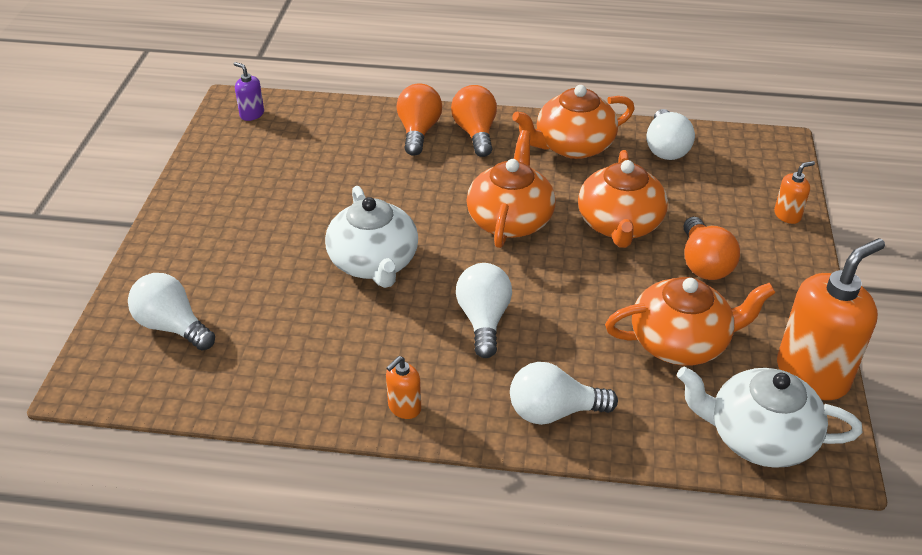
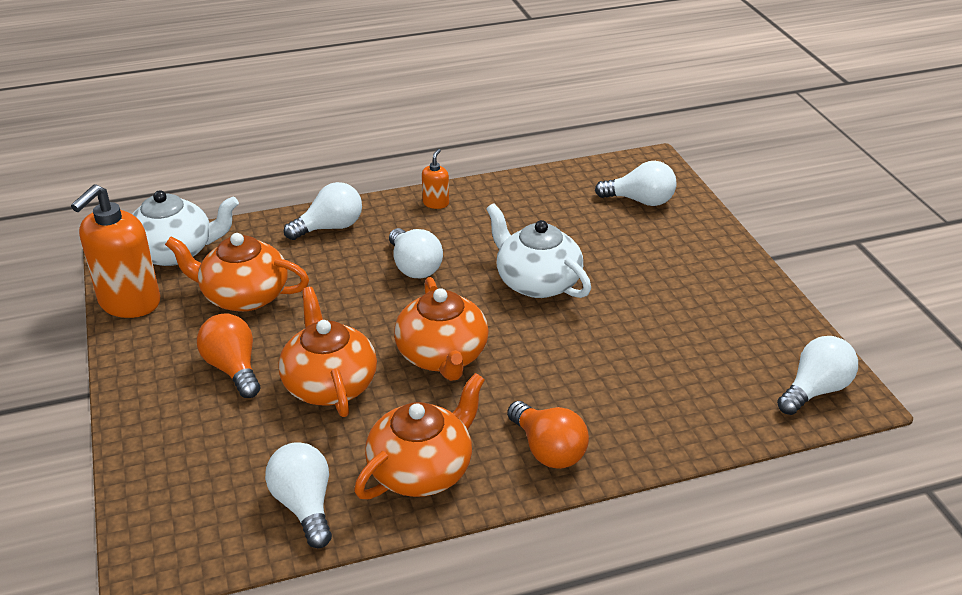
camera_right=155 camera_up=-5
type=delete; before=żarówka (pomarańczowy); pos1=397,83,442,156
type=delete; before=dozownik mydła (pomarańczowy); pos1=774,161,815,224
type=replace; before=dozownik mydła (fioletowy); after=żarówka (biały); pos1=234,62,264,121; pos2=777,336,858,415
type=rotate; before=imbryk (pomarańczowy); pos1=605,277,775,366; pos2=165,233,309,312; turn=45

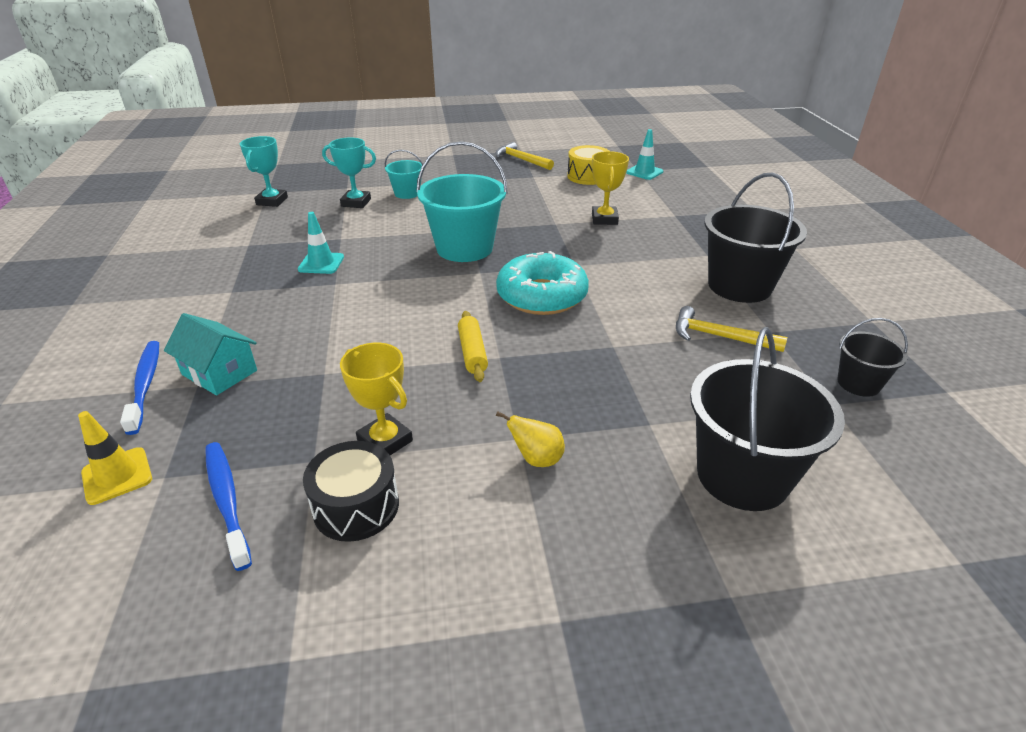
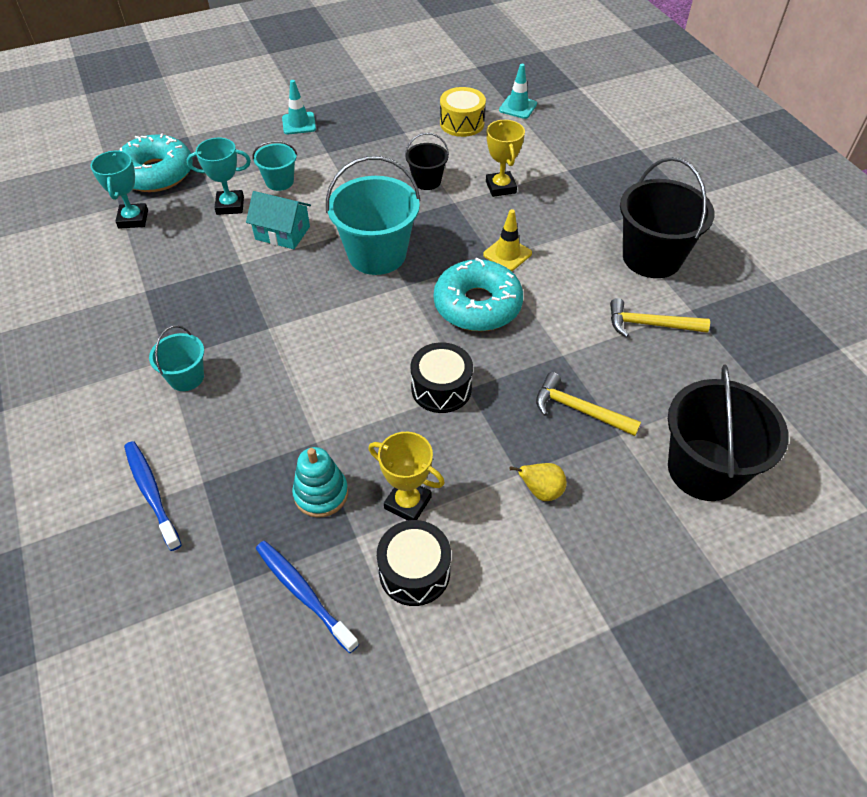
camera_right=-15 camera_up=15
type=insert; after=donut (turkusowy); pos2=119,133,193,192
type=insert; after=wiadro (turkusowy); pos2=149,325,204,391
type=insert; after=zabawka nakładanka (turkusowy); pos2=292,447,348,518
type=move; before=pachołek (żółty); pos1=78,411,152,505; pos2=483,209,532,271
type=move; before=domek (turkusowy); pos1=164,313,257,395; pos2=246,191,311,249
type=move; before=pachołek (turkusowy); pos1=298,212,344,274; pos2=282,80,316,134
type=move; before=młotek (żółty); pos1=496,142,554,170; pos2=536,372,641,436
type=move; before=wiadro (czarny); pos1=837,318,908,397; pos2=405,133,449,190
type=replace; before=wałek do ciasta (żółty); after=bęben (czarny); pos1=458,311,488,382; pos2=411,342,473,413

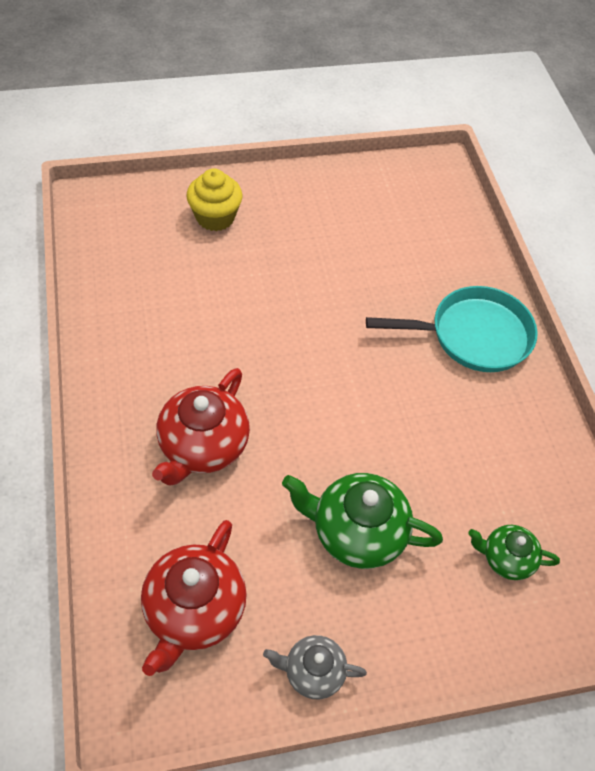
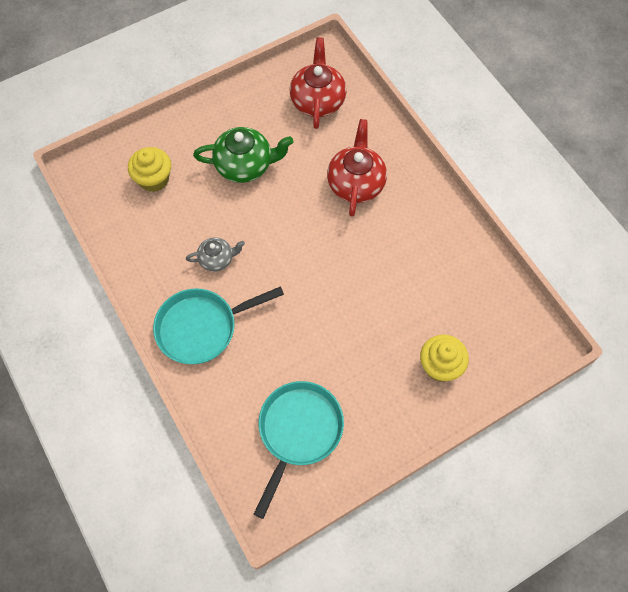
camera_right=165 camera_up=10
type=insert; after=patelnia (turkusowy); pos2=254,381,344,519
type=move; before=imbryk (szary); pos1=263,635,367,699; pos2=186,237,245,272
type=replace; before=imbryk (zielony); after=muffinka (żółty); pos1=468,525,560,580; pos2=128,147,171,192

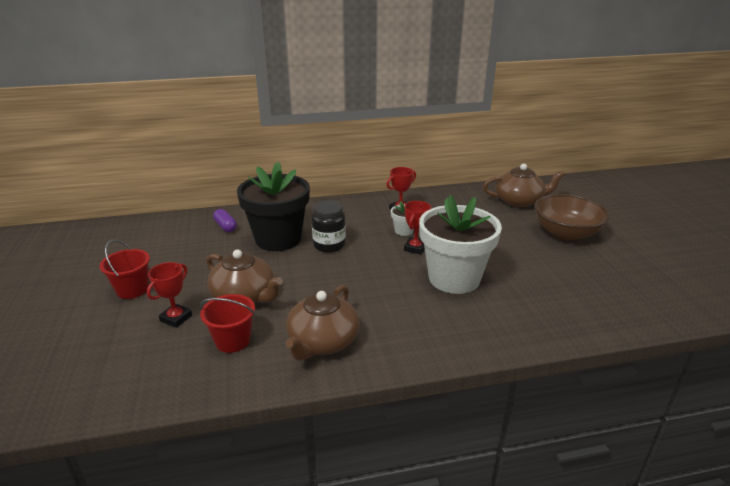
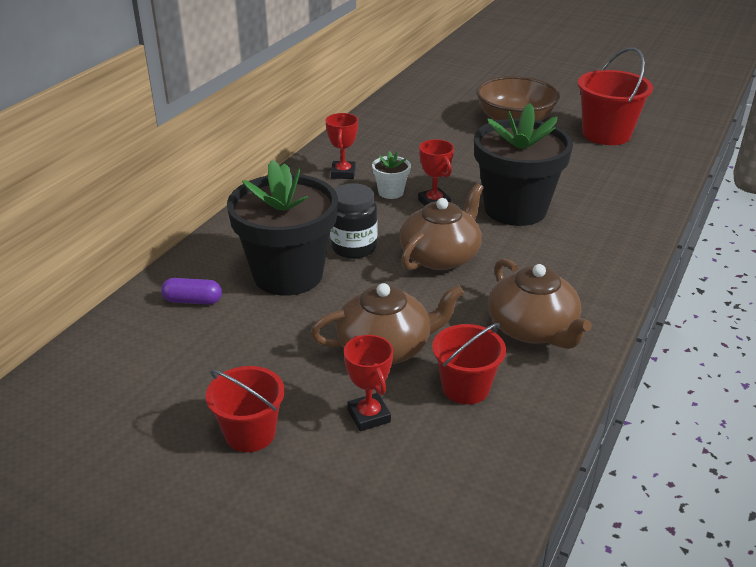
camera_right=-50 camera_up=5
type=insert; after=wiadro (czerwony); pos2=578,47,653,145
type=move; before=imbryk (brązowy); pos1=483,164,565,207; pos2=400,183,484,270
type=recolor; before=doniczka (biały); after=doniczka (czarny); pos1=419,195,502,294; pos2=474,103,573,226

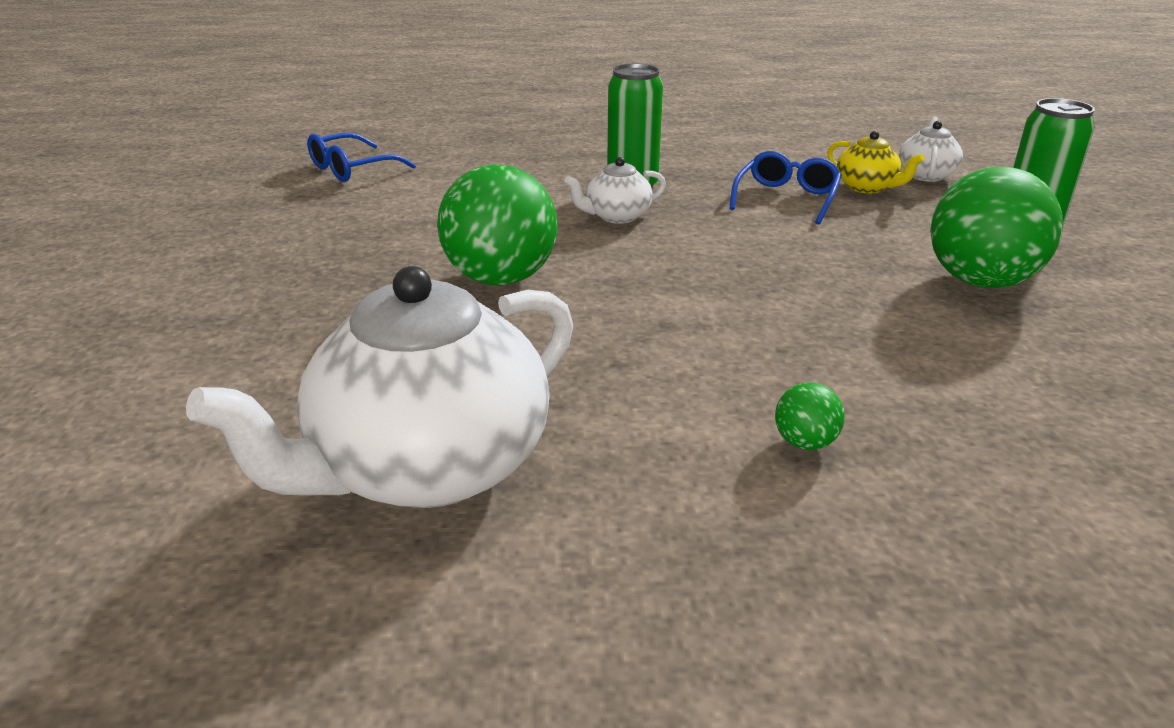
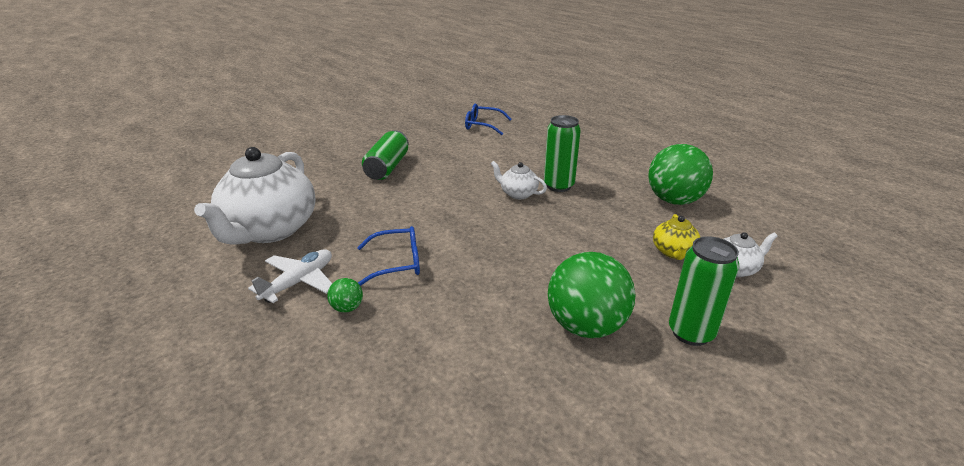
camera_right=55 camera_up=0
type=insert; after=samolot (biały); pos2=248,249,333,303
type=insert; after=puszka (zielony); pos2=362,130,409,180
type=move; before=piłka (zielony); pos1=437,164,558,285; pos2=648,144,713,205
type=move; before=okulary (niebieski); pos1=729,151,842,225; pos2=357,226,420,286
type=rotate; before=imbryk (biały); pos1=186,266,573,508; pos2=194,147,316,245; turn=-90

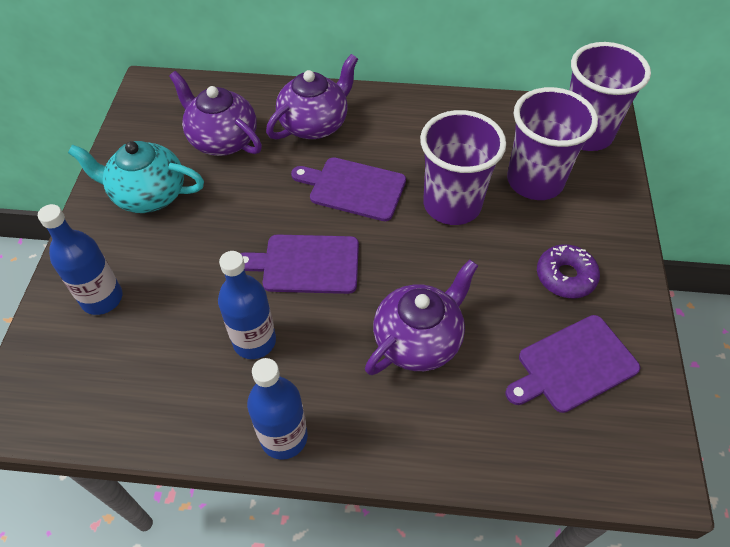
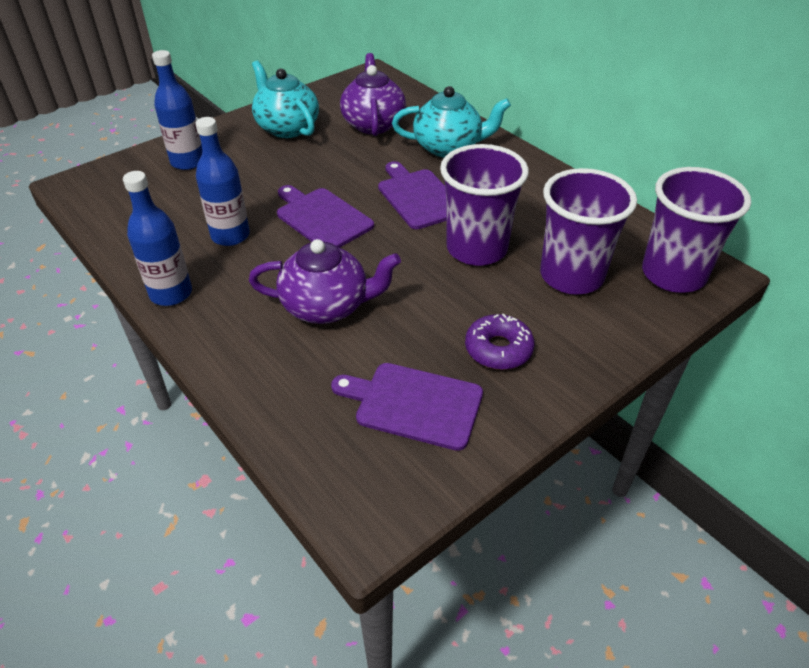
camera_right=45 camera_up=-10
type=recolor; before=imbryk (fioletowy); after=imbryk (turkusowy); pos1=266,54,358,140; pos2=392,86,511,158

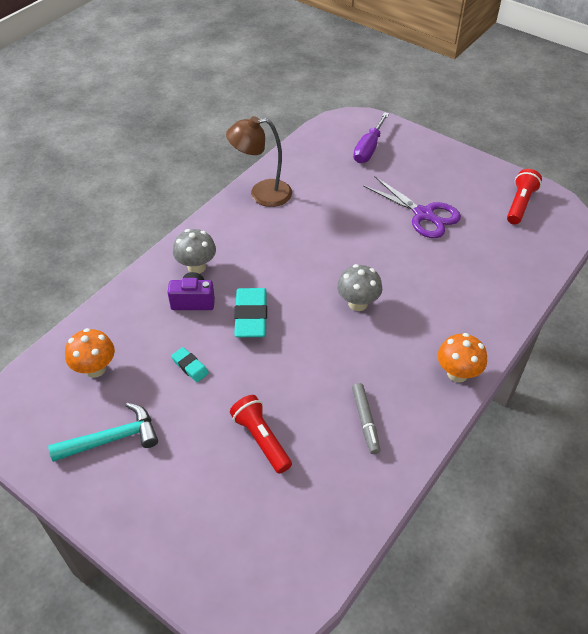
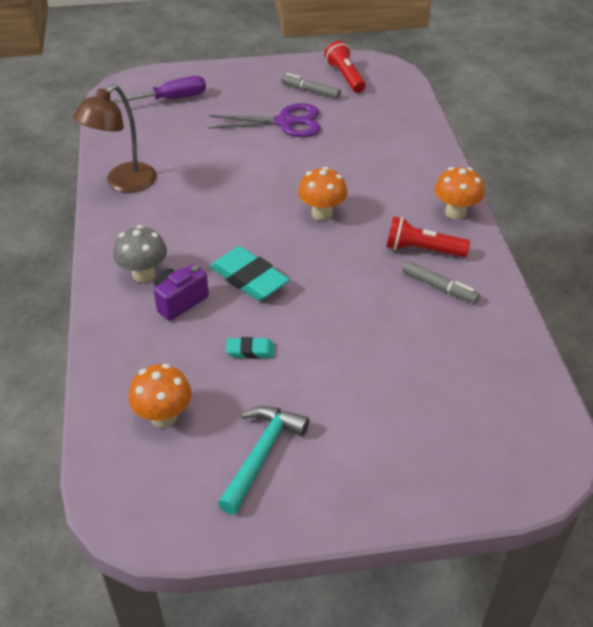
camera_right=-45 camera_up=-5
type=insert; after=flamaster (szary); pos2=281,73,341,99
type=move; before=latarka (czerwony); pos1=230,395,292,474; pos2=386,216,470,257
type=recolor; before=grzyb (szary); after=grzyb (pomarańczowy); pos1=337,264,382,311; pos2=298,167,348,221
type=rotate; before=śrubokręt (fioletowy); pos1=353,112,389,163; pos2=113,76,206,103; turn=-90

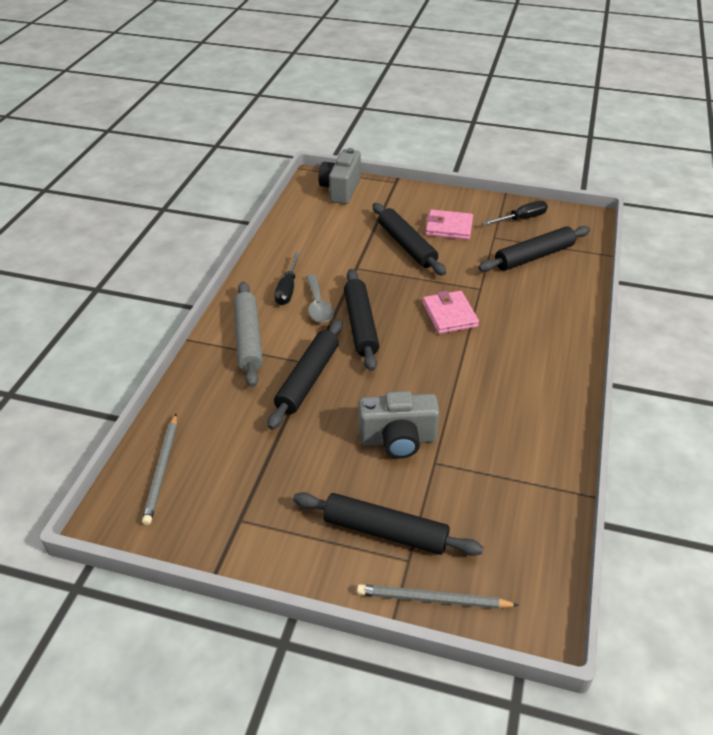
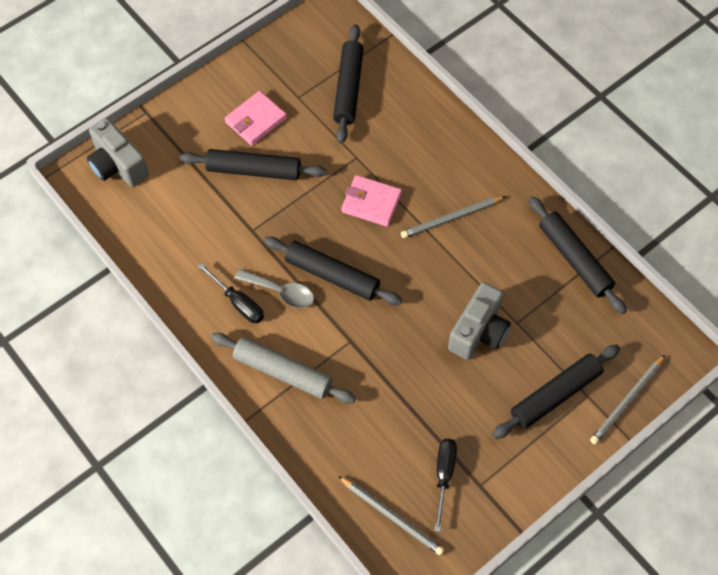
camera_right=-55 camera_up=20
type=insert; after=ołówek (szary); pos2=401,196,506,238
type=move; before=wałek do ciasta (czarny); pos1=268,319,343,430; pos2=529,196,627,314
type=move; before=śrubokręt (czarny); pos1=483,201,548,225; pos2=434,439,457,532

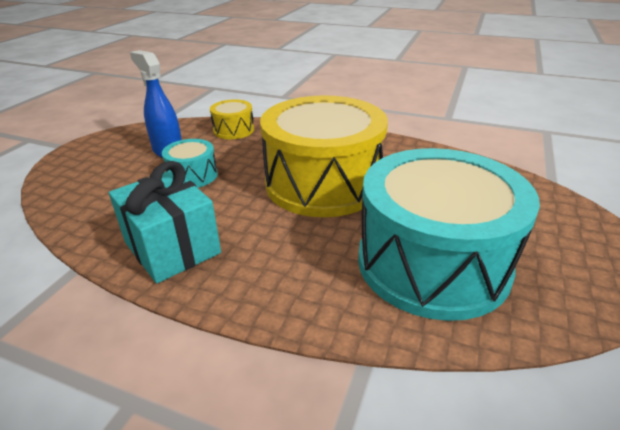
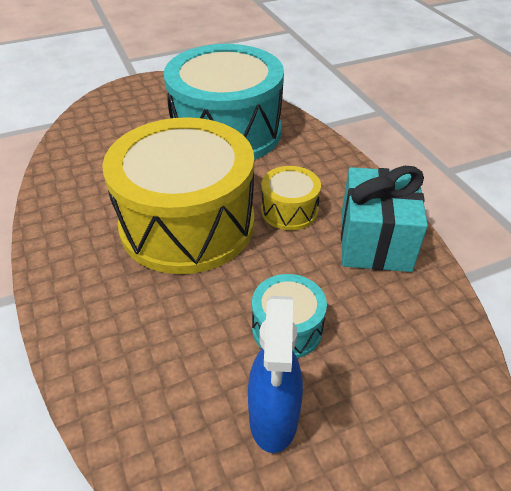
camera_right=-135 camera_up=10
type=move; before=bęben (żółty); pos1=210,100,254,139; pos2=261,166,321,230

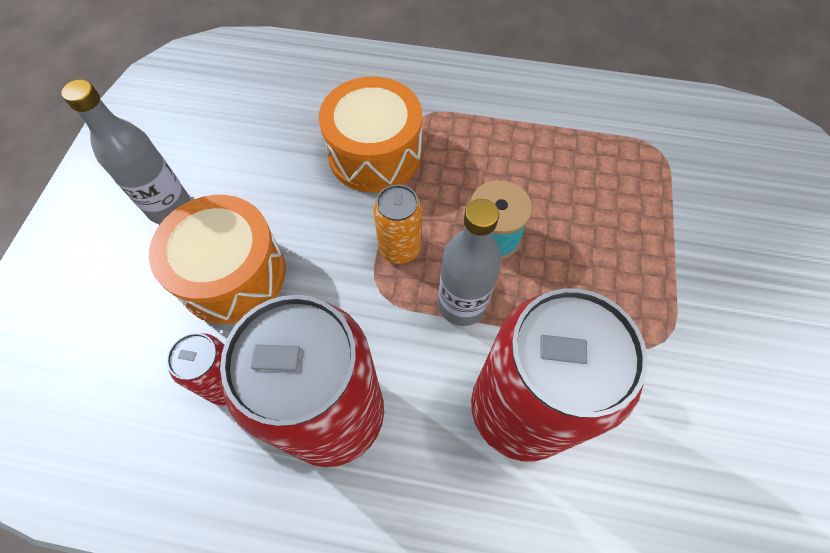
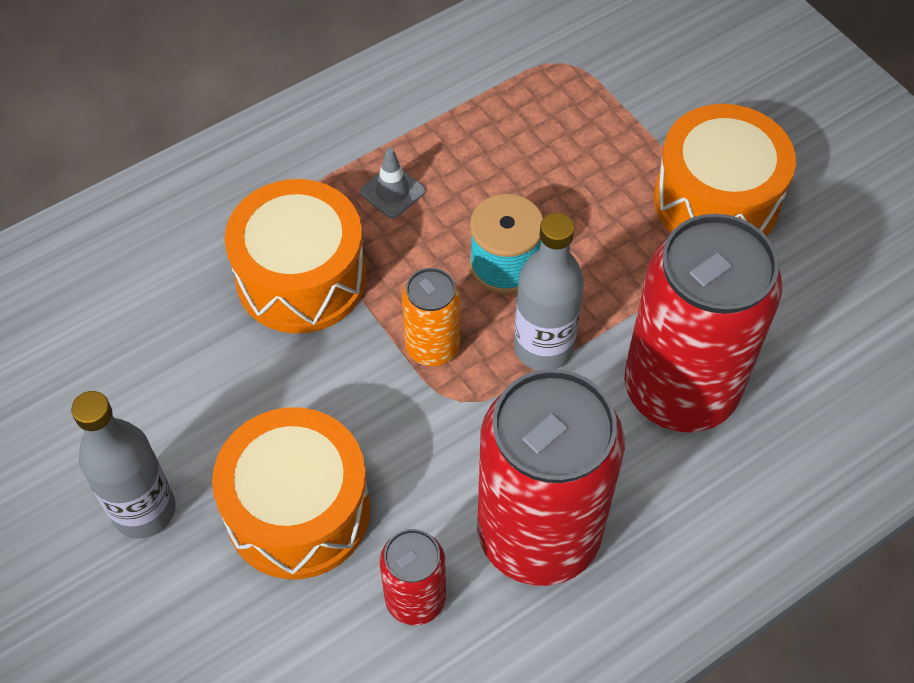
camera_right=-45 camera_up=-5
type=insert; after=pachołek (szary); pos2=360,147,425,218
type=insert; after=bęben (pomarańczowy); pos2=654,104,796,236

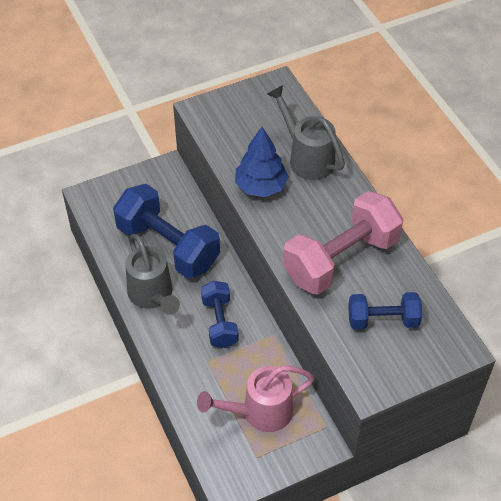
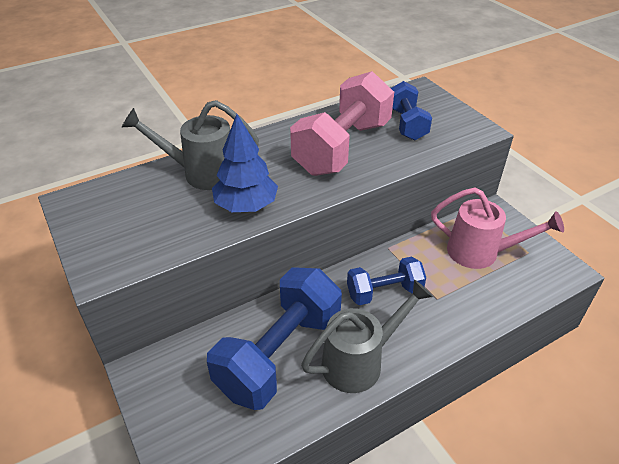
camera_right=-95 camera_up=-10
type=rotate; before=konewka (różowy); pos1=197,366,314,432; pos2=431,188,564,269; turn=-45
type=rotate; before=konewka (szary); pos1=267,85,345,180; pos2=122,100,259,190; turn=45
type=rotate; before=hantel (różowy); pos1=283,191,404,295; pos2=290,71,394,176; turn=75

